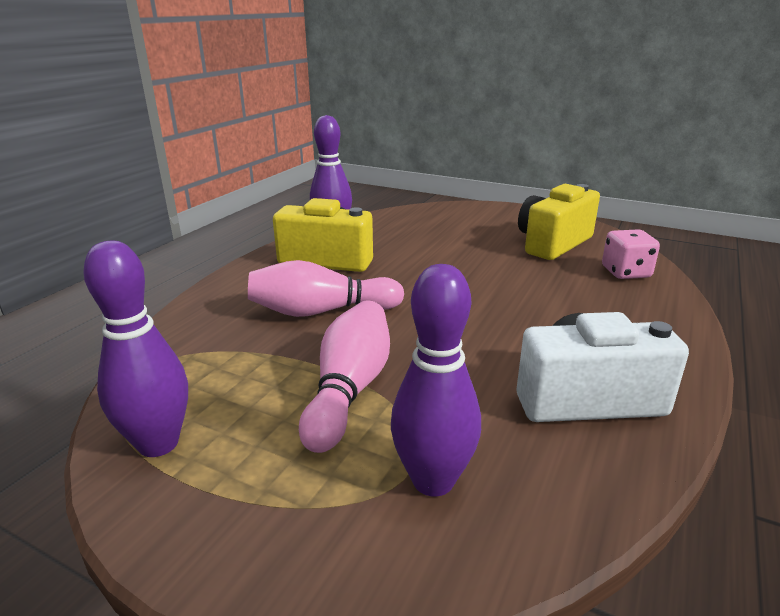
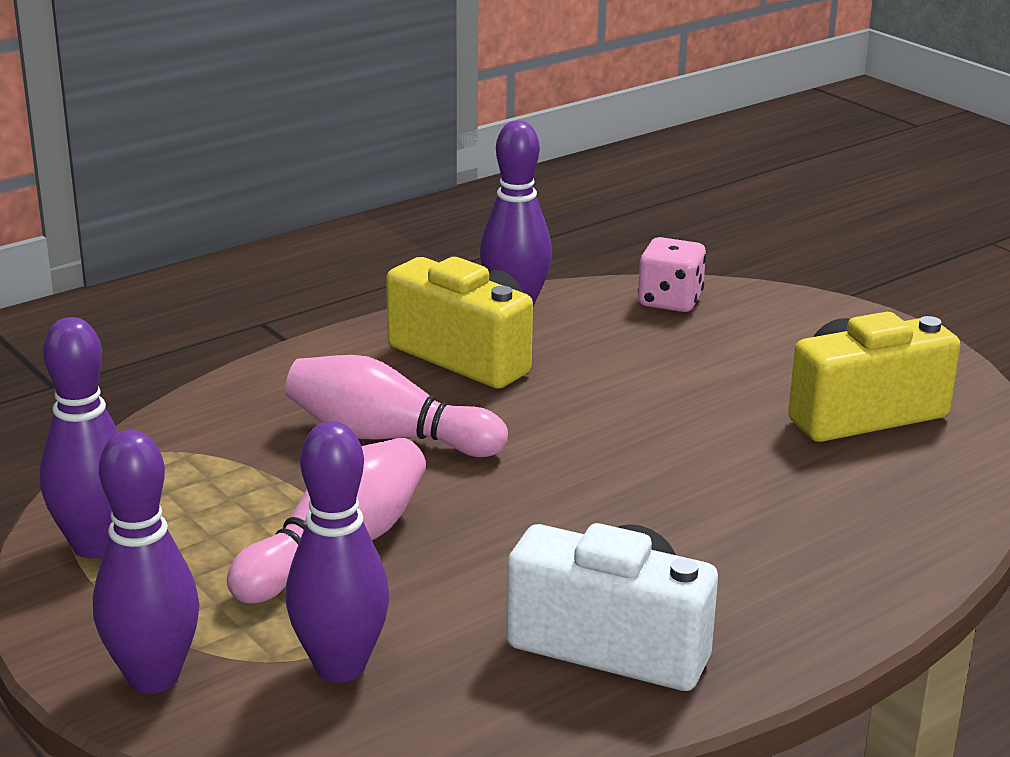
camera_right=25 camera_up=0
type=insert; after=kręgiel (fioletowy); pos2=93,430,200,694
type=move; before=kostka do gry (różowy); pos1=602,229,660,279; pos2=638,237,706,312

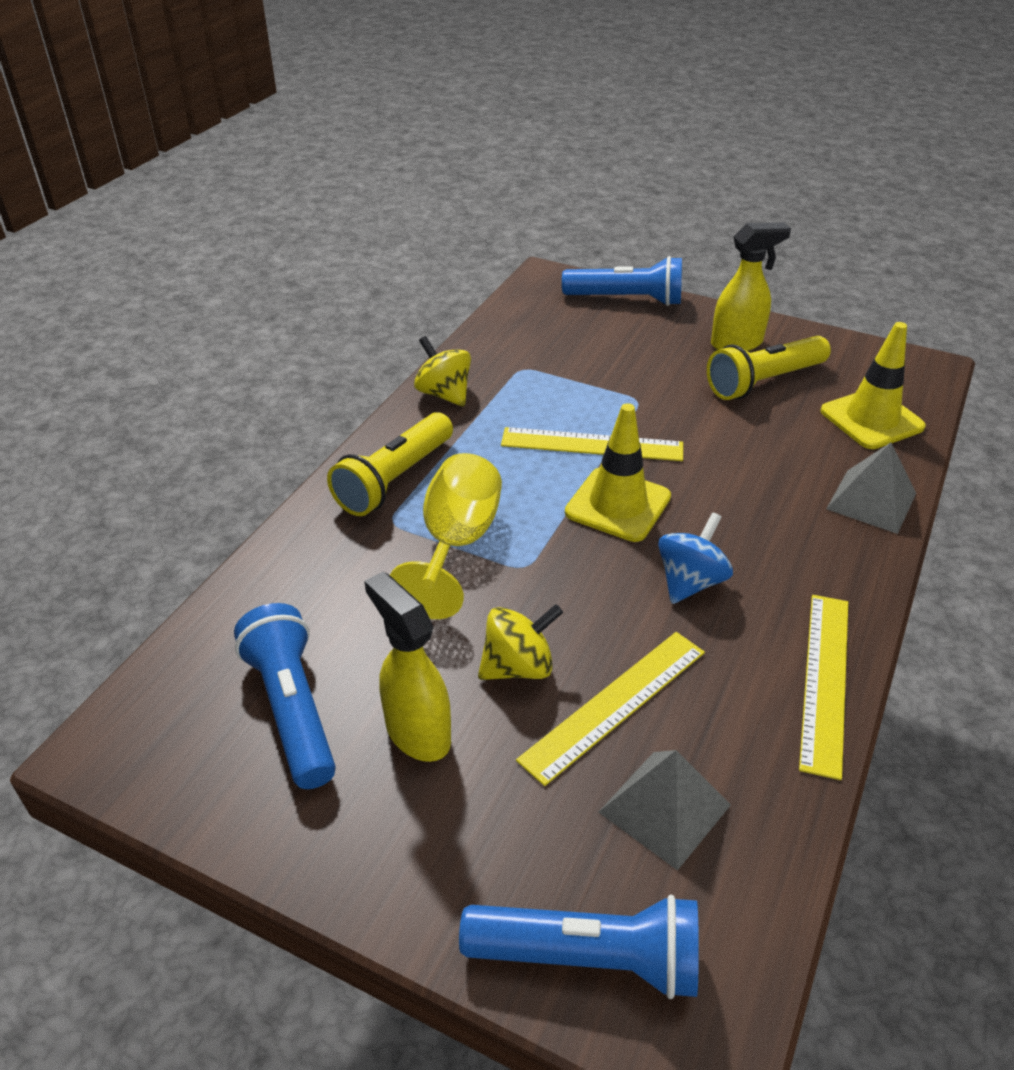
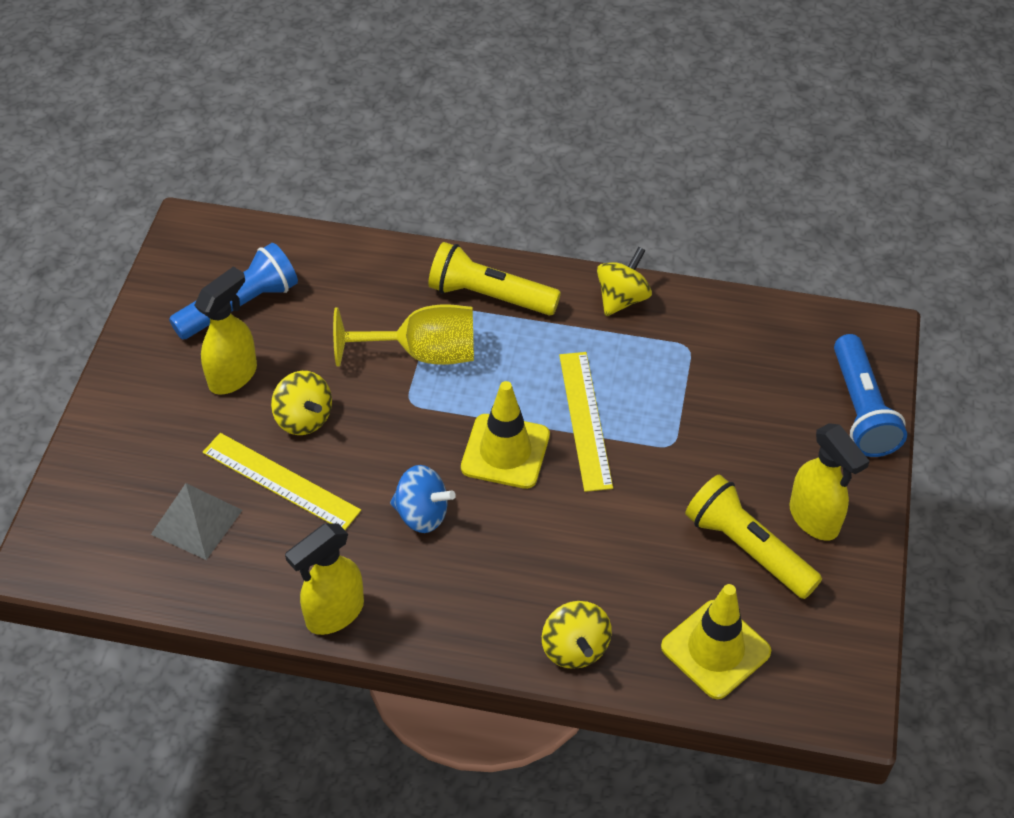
camera_right=75 camera_up=10
type=delete; before=latarka (niebieski); pos1=459,895,699,999
type=replace; before=linijka (żółty); after=spryskiwacz (żółty); pos1=799,595,848,780; pos2=285,524,364,635
type=replace; before=piramida (szary); after=bączek (żółty); pos1=826,443,916,534; pos2=542,601,612,669

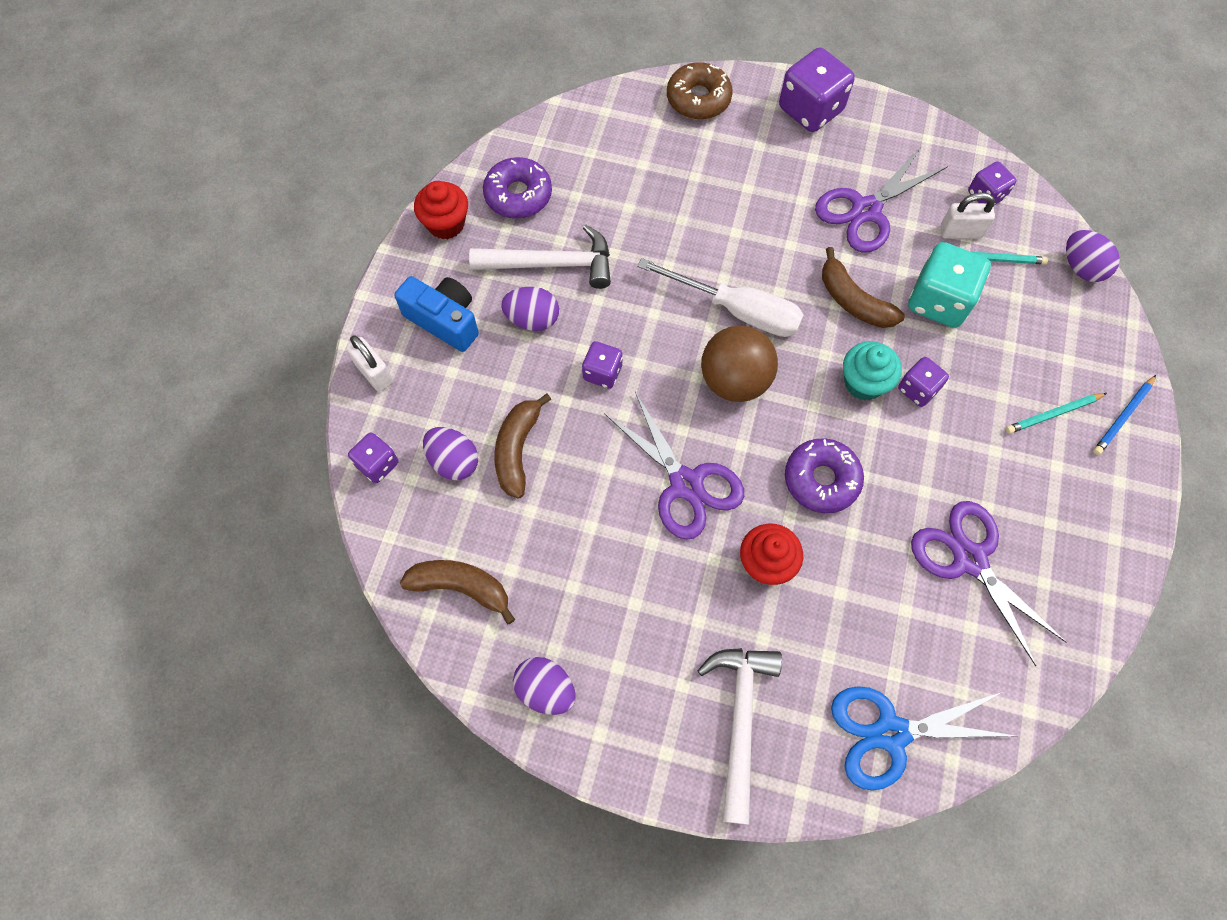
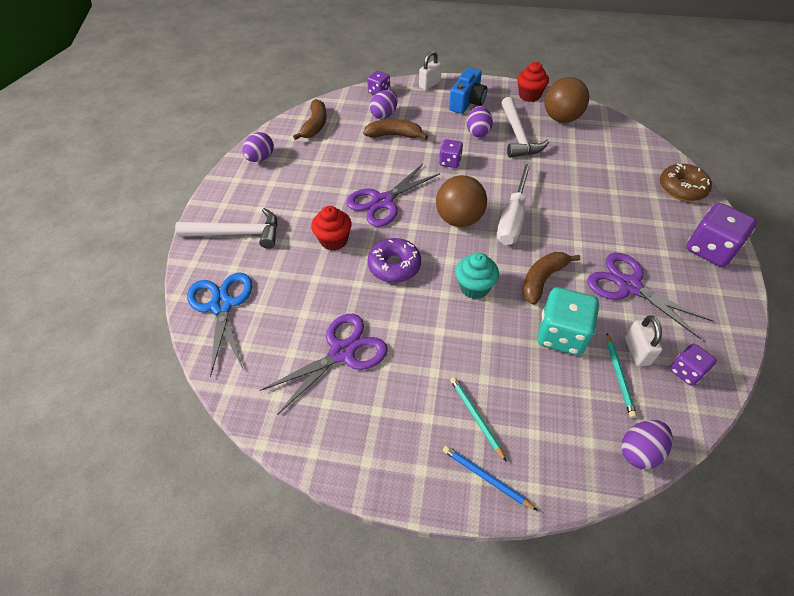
camera_right=85 camera_up=-15
type=delete; before=kostka do gry (fioletowy); pos1=898,357,949,407
type=replace; before=donut (fioletowy); after=piłka (brązowy); pos1=483,157,552,219; pos2=545,77,589,123

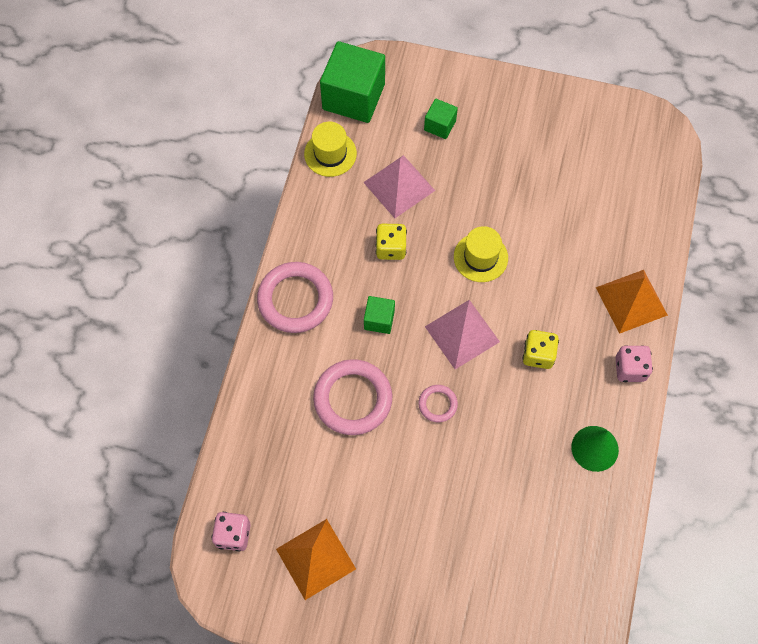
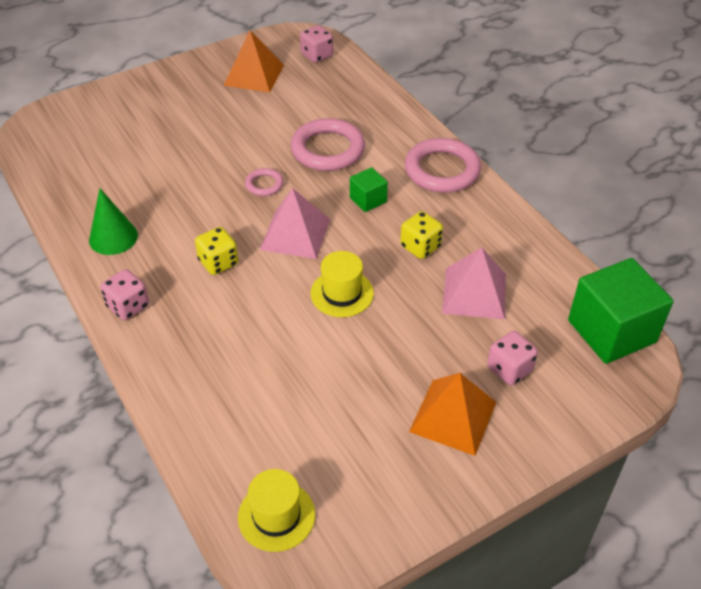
camera_right=135 camera_up=-20
type=move; before=kapelusz (żółty); pos1=304,122,357,177; pos2=238,469,315,552
type=move; before=piramida (pomarańczowy); pos1=596,270,668,334; pos2=409,373,496,456
type=replace; before=sześcian (zielony); after=kostka do gry (różowy); pos1=424,98,458,139; pos2=487,331,538,385

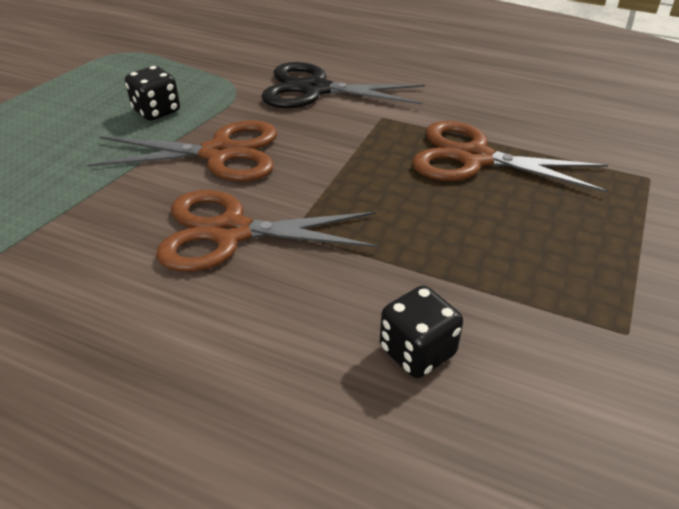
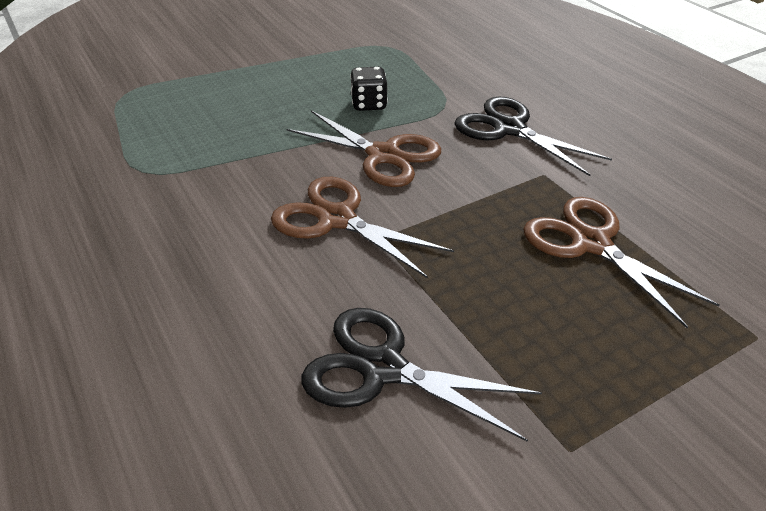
camera_right=35 camera_up=0
type=replace; before=kostka do gry (czarny); after=nożyczki (czarny); pos1=380,286,463,378; pos2=301,308,542,442

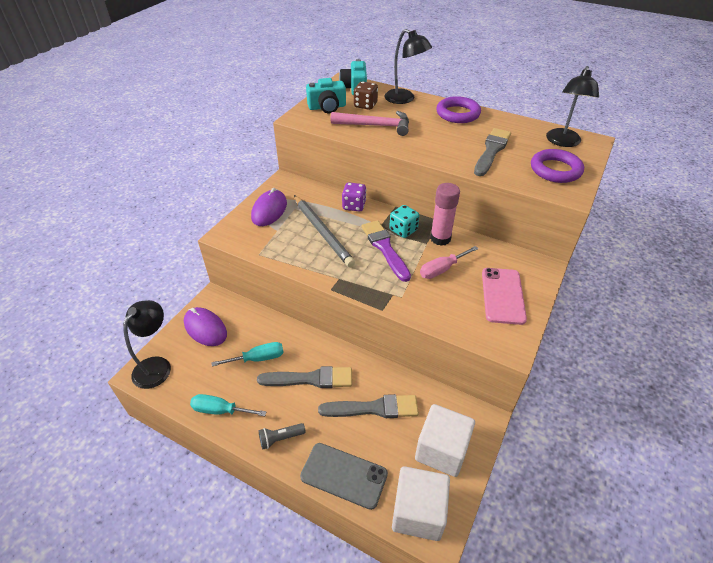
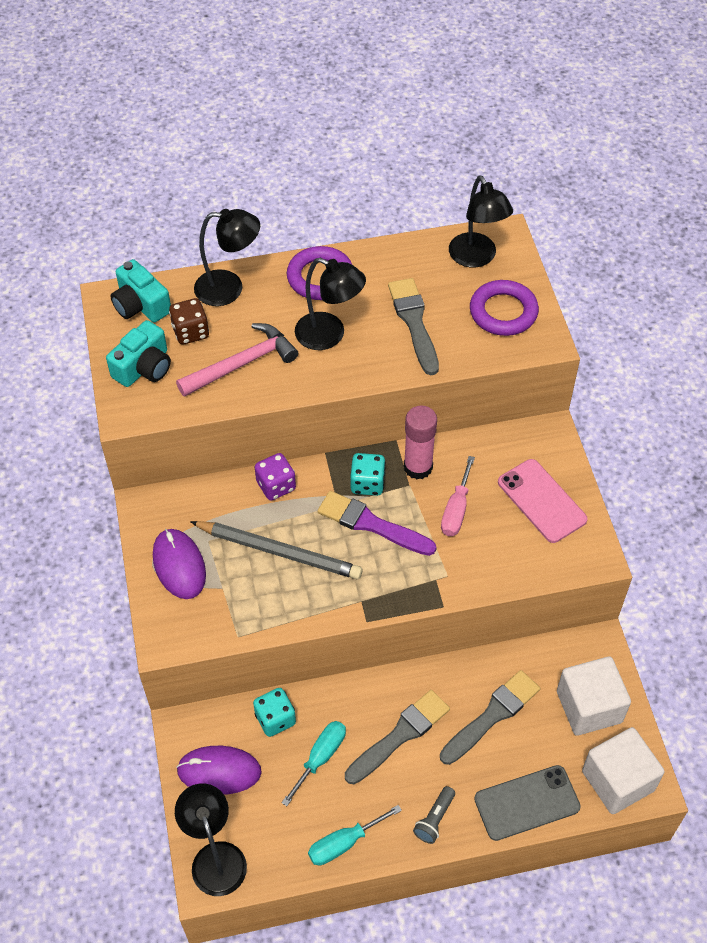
camera_right=-40 camera_up=10
type=insert; after=kostka do gry (turkusowy); pos2=253,688,296,737
type=insert; after=lampka (czarny); pos2=295,258,366,350

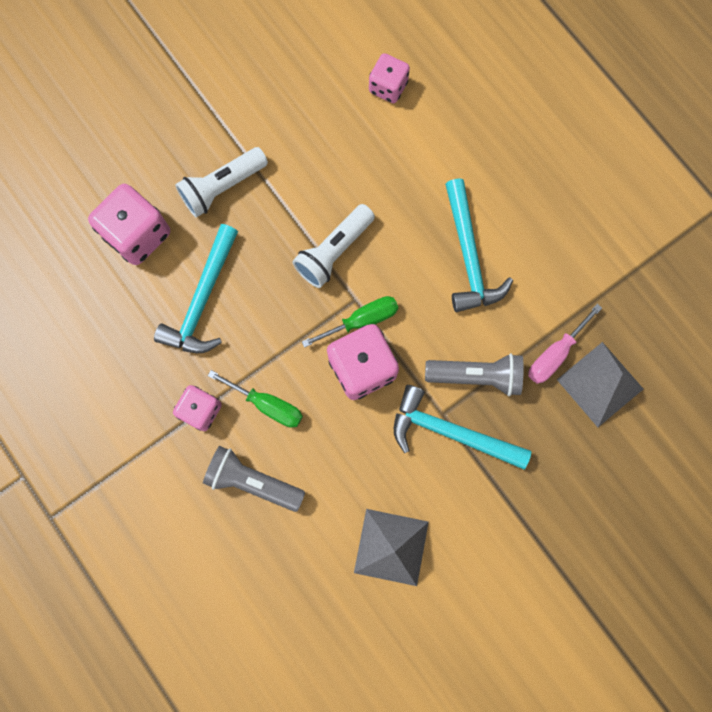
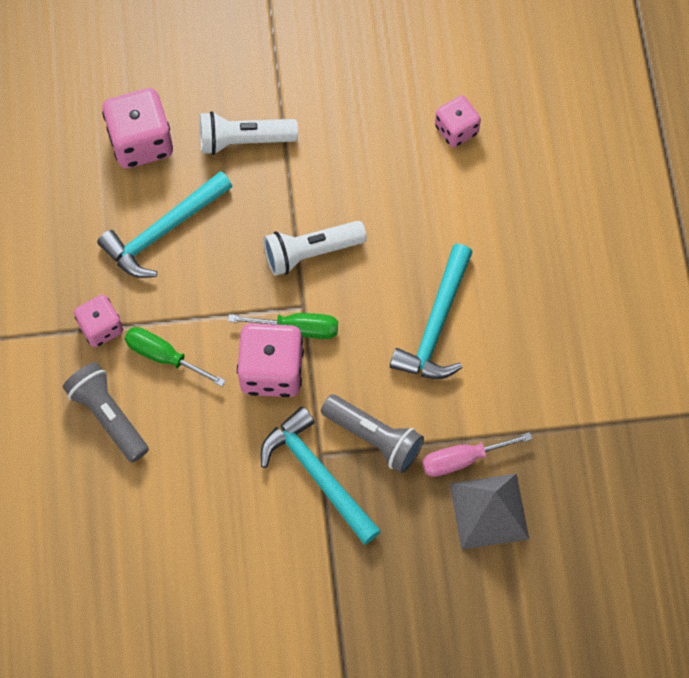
camera_right=30 camera_up=-10
type=delete; before=piramida (szary); pos1=354,509,429,586
type=rotate; before=śrubokręt (zielony); pos1=208,370,303,428; pos2=125,327,226,387; turn=150

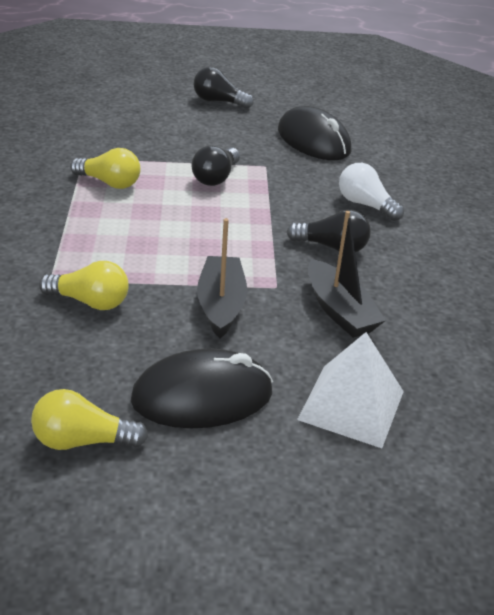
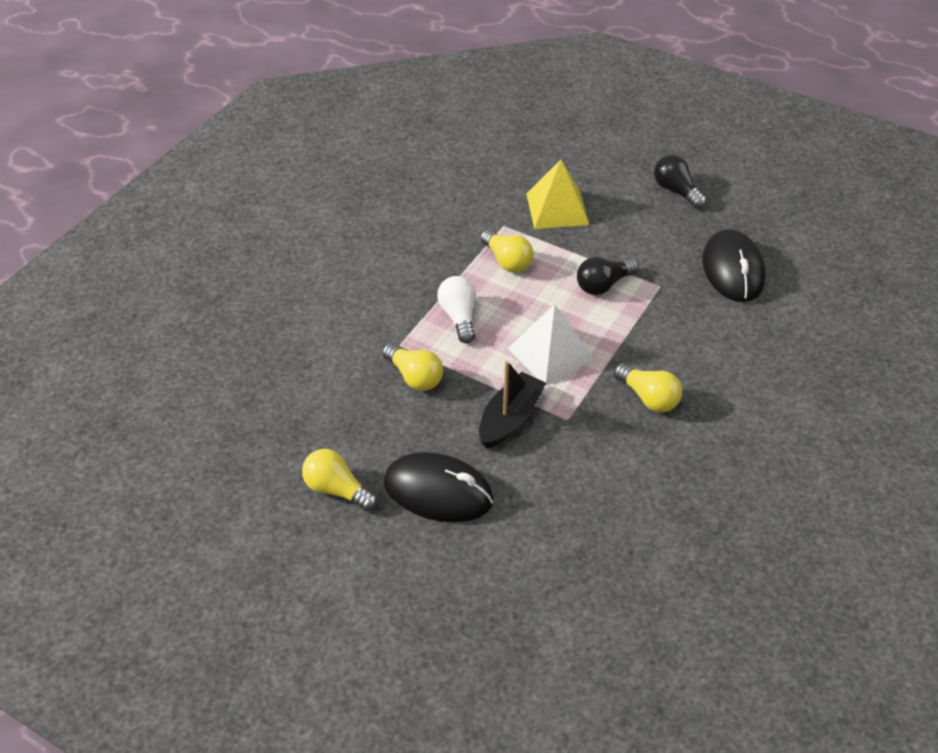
camera_right=35 camera_up=10
type=delete; before=łódka (czarny); pos1=308,211,386,338
type=insert; after=piramida (żółty); pos2=526,160,589,229
type=move; before=piramida (biały); pos1=297,332,404,448; pos2=507,304,594,386
type=move; before=żarówka (biały); pos1=339,163,404,221; pos2=437,276,476,343
type=recolor; before=żarówka (czarny); after=żarówka (żółty); pos1=287,210,371,252; pos2=614,363,682,412

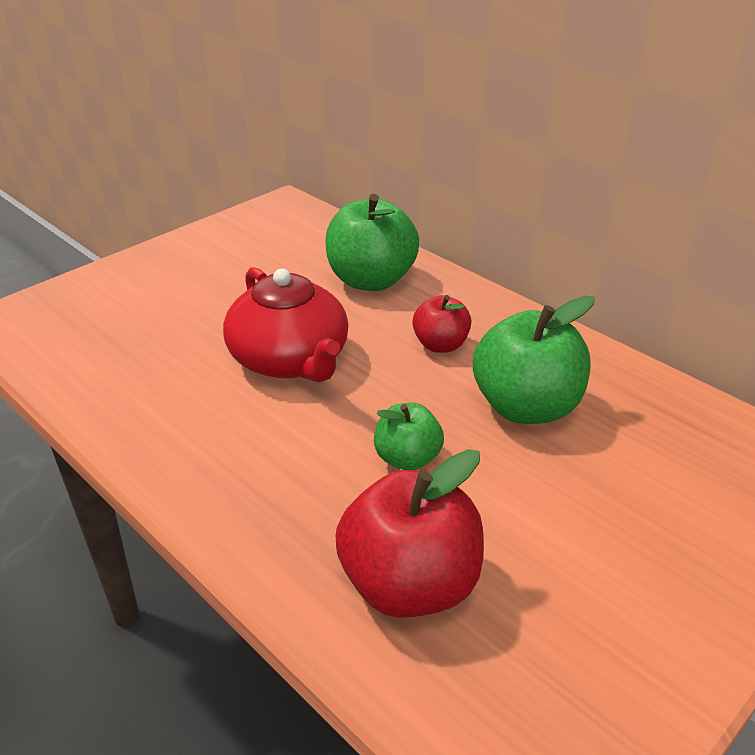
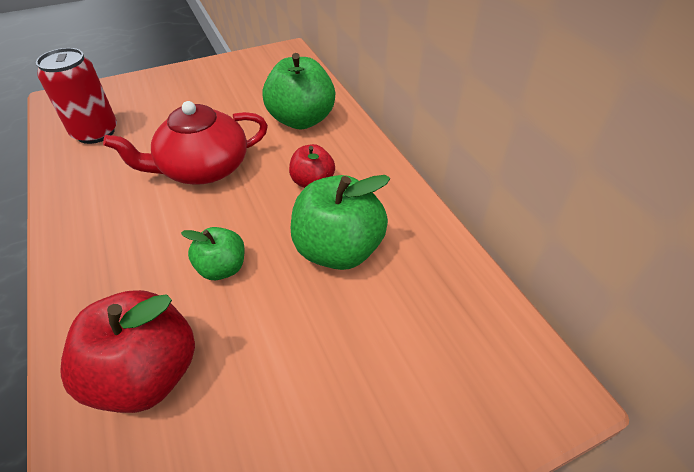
camera_right=20 camera_up=10
type=insert; after=puszka (czerwony); pos2=36,48,117,144
type=rotate; before=imbryk (czerwony); pos1=223,267,349,382; pos2=103,101,268,185; turn=75

